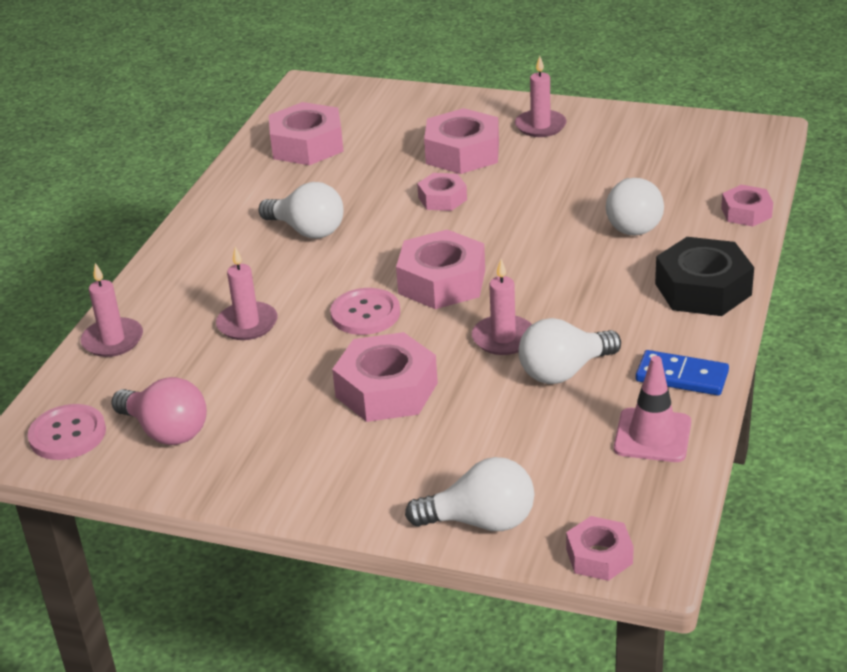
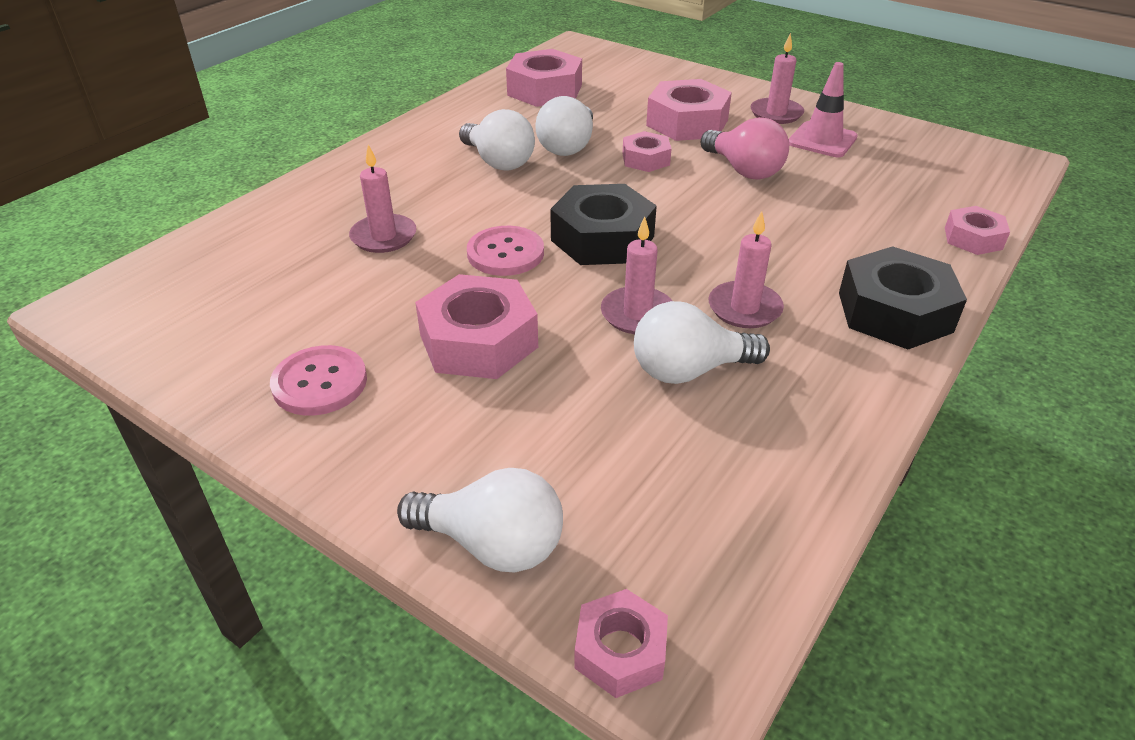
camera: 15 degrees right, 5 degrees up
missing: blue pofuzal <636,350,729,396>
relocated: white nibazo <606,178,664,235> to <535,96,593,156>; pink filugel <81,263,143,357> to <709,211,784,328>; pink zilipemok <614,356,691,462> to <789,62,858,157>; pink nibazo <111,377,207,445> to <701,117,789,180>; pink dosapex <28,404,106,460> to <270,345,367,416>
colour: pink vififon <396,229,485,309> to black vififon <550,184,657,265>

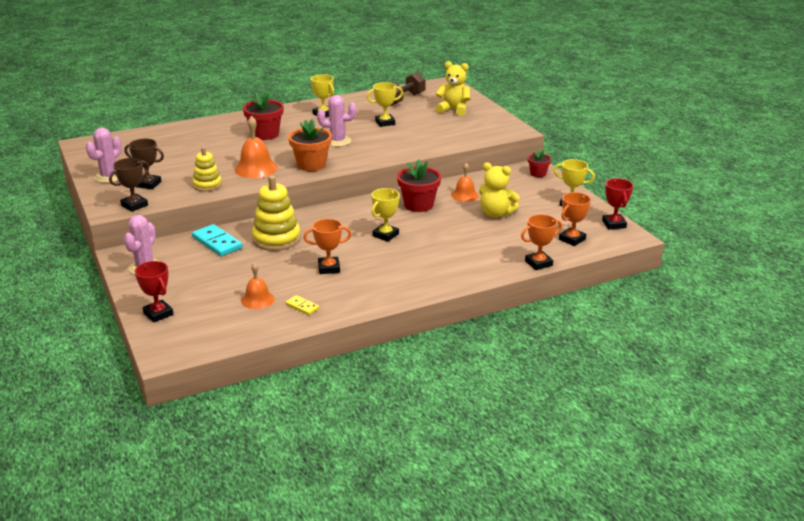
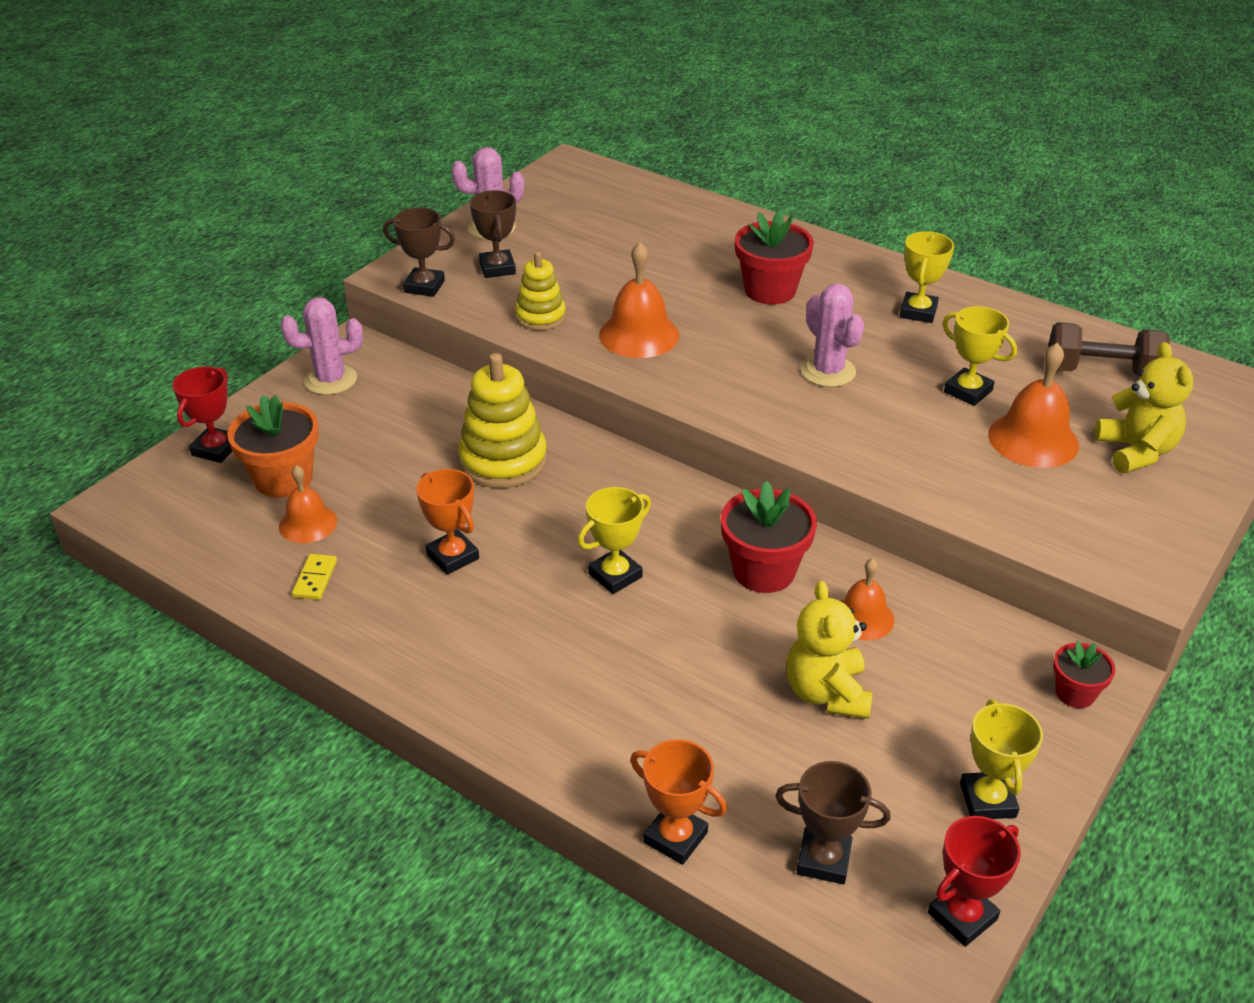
camera: 60 degrees right, 10 degrees up
missing: turquoise pofuzal <192,224,243,256>
appeared: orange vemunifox <988,343,1079,468>
relocated: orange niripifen <288,120,332,171> to <227,395,319,498>
colour: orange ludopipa <559,192,591,246> to brown ludopipa <775,761,891,884>
spun: yellow ludopipa <371,188,399,242> = <578,487,651,594> 45 degrees counterclockwise

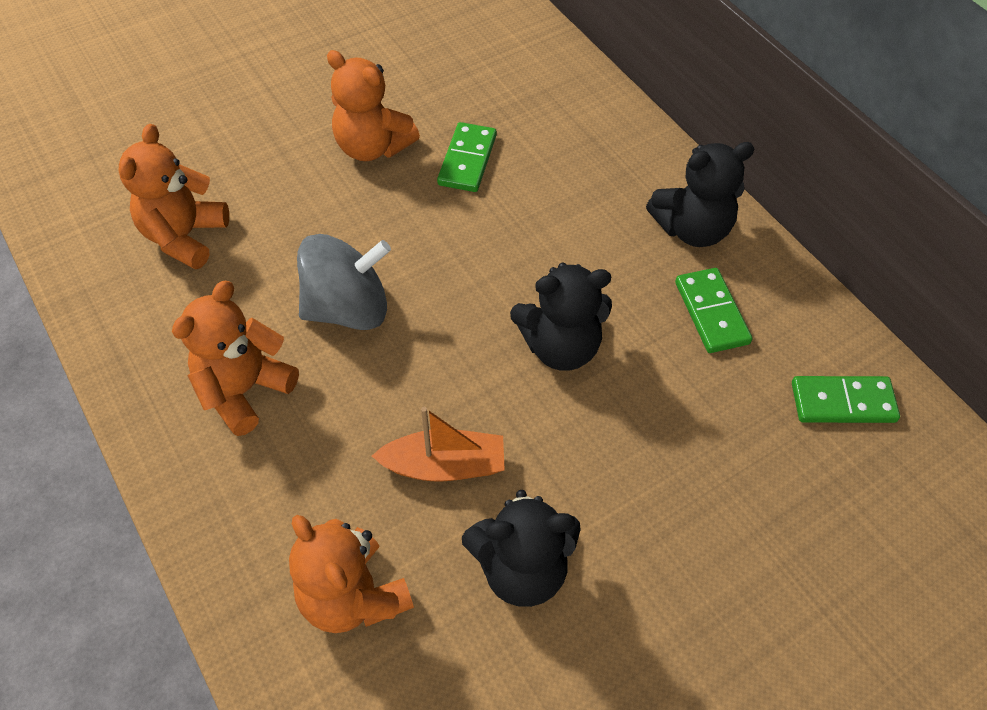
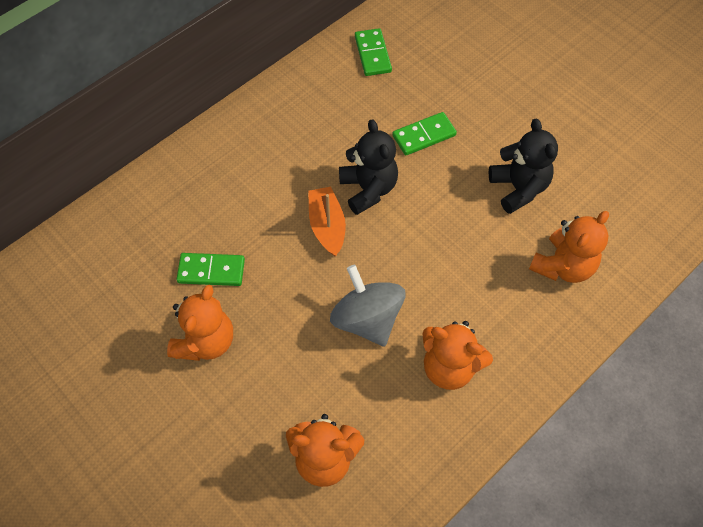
camera: 100 degrees left, 5 degrees up
missing: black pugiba <646,142,755,247>
relocated: green pofuzal <675,268,752,353> to <392,112,457,155>; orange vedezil <372,407,505,482> to <308,187,346,256>

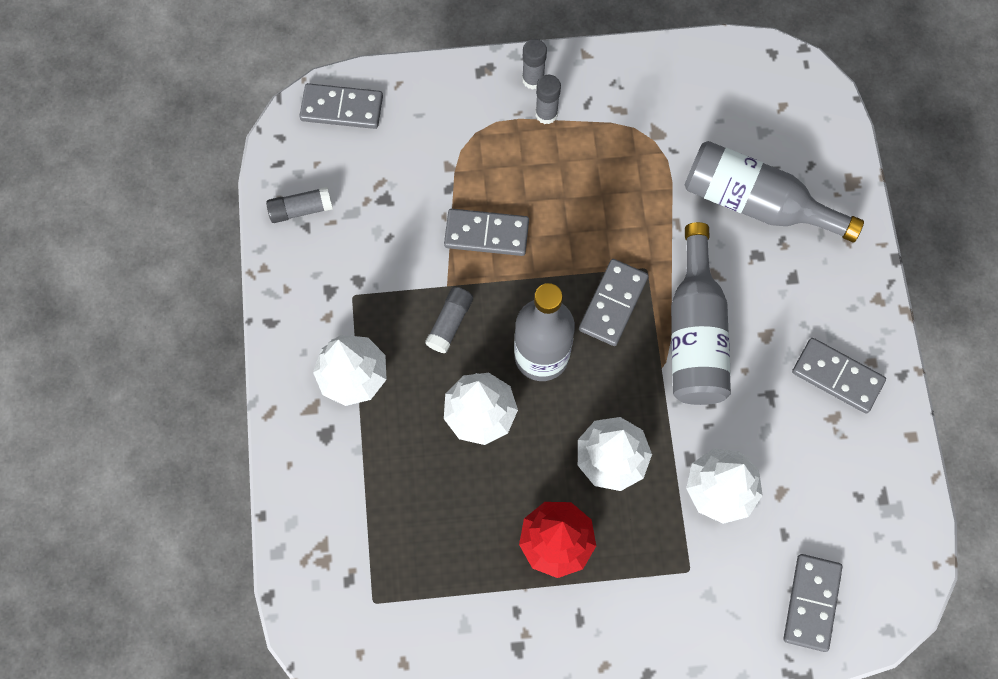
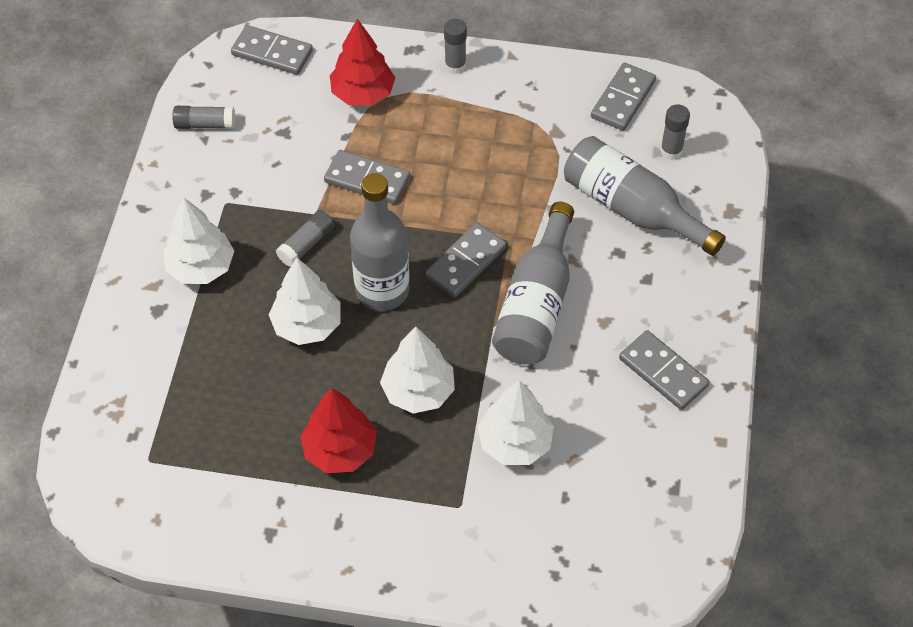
camera: 15 degrees right, 15 degrees down
appeared: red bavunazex <330,19,395,106>
relocated: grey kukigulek <535,75,561,124> to <660,104,690,160>; grey pofuzal <783,554,842,652> to <591,63,656,131>

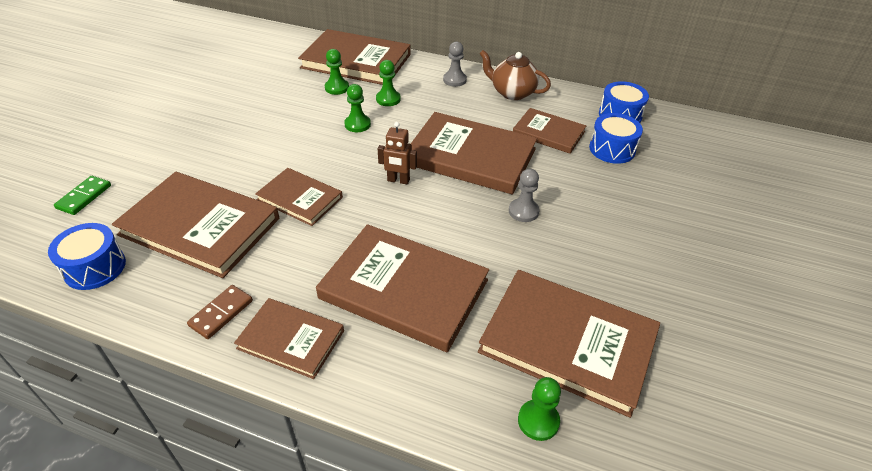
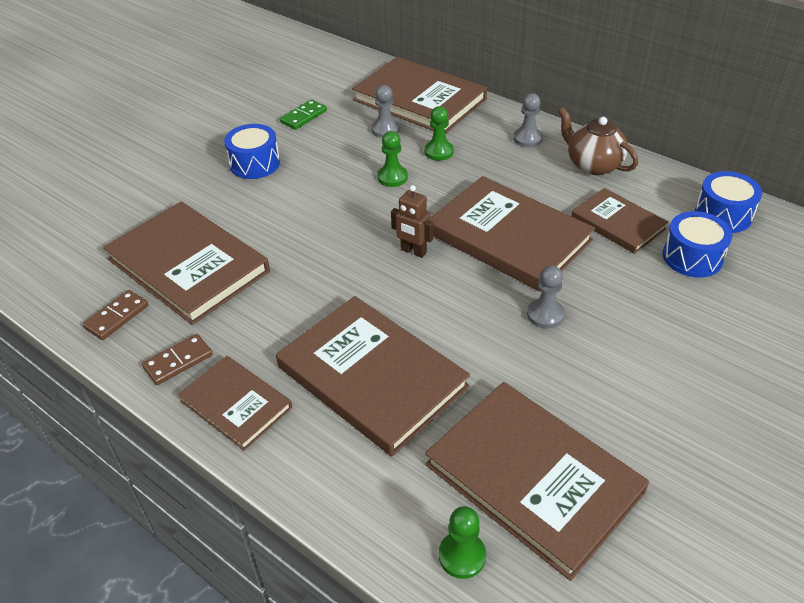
camera: 20 degrees right, 0 degrees up
missing: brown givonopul <255,168,343,226>
appeared: brown pofuzal <83,290,149,340>
relocated: green pofuzal <54,176,111,215> to <280,99,327,130>; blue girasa <48,223,126,290> to <224,124,280,179>
colour: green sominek <325,49,349,95> to grey sominek <371,85,400,138>

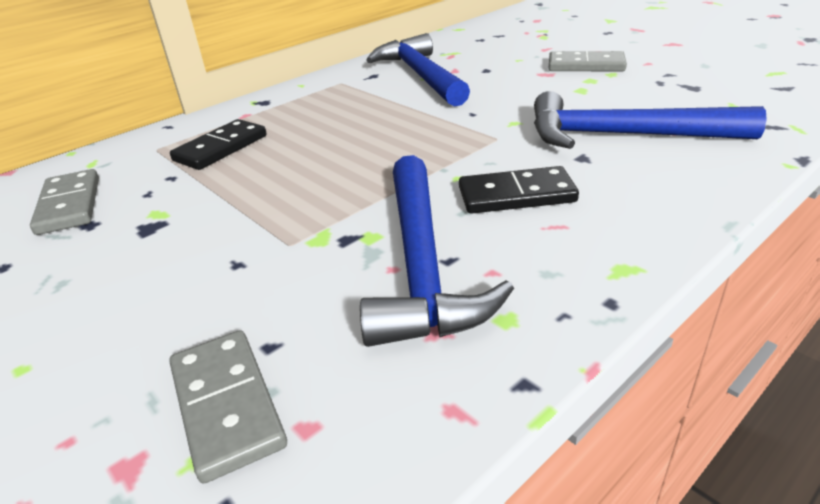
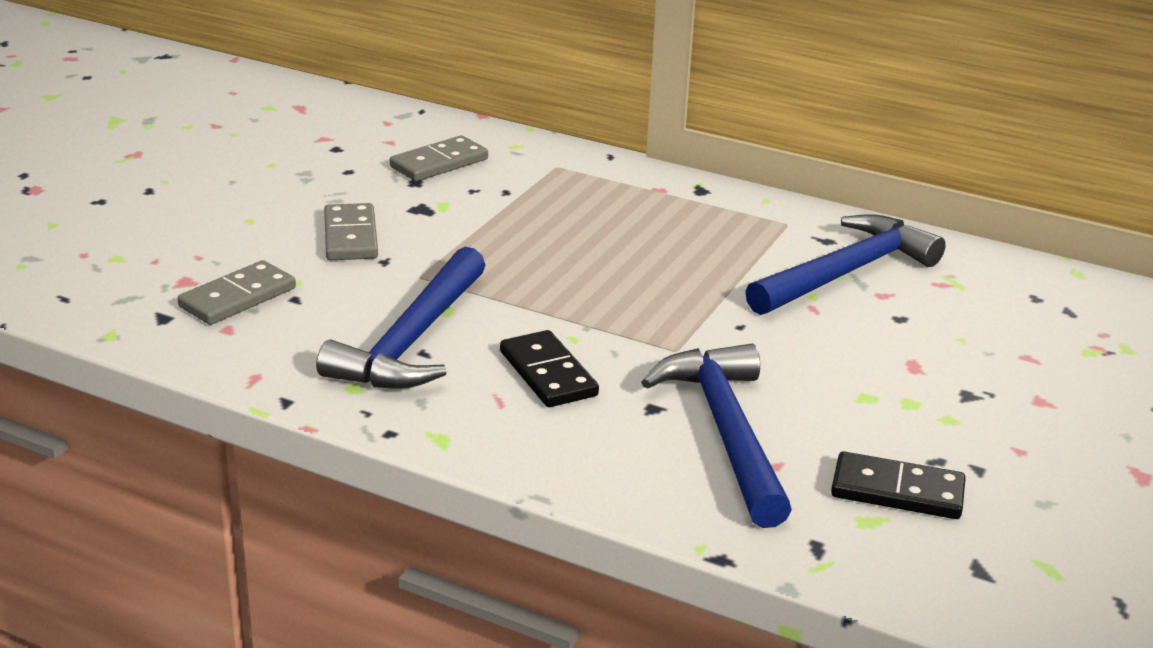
camera: 65 degrees right, 5 degrees down
relocated: grey pofuzal <549,51,627,71> to <324,203,378,260>; black pofuzal <170,119,267,170> to <831,451,966,519>
spun: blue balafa <360,155,514,347> = <316,247,485,389> 45 degrees counterclockwise

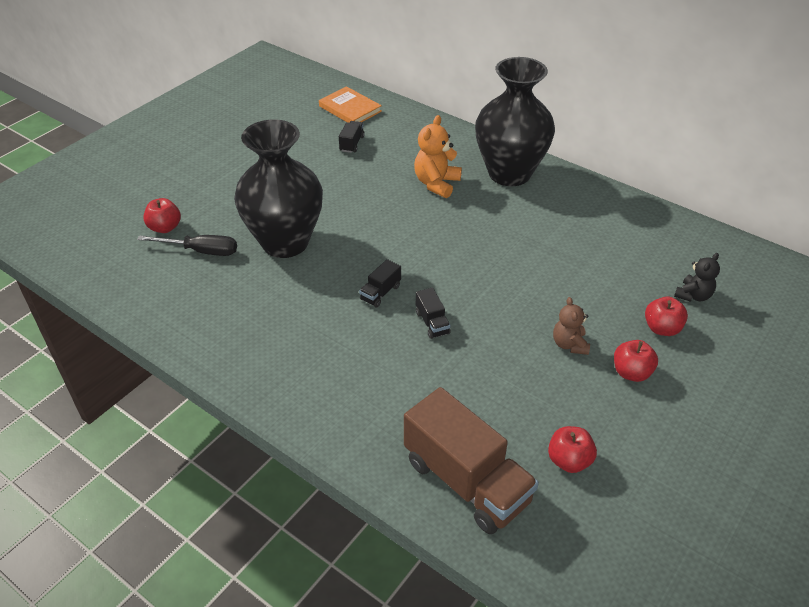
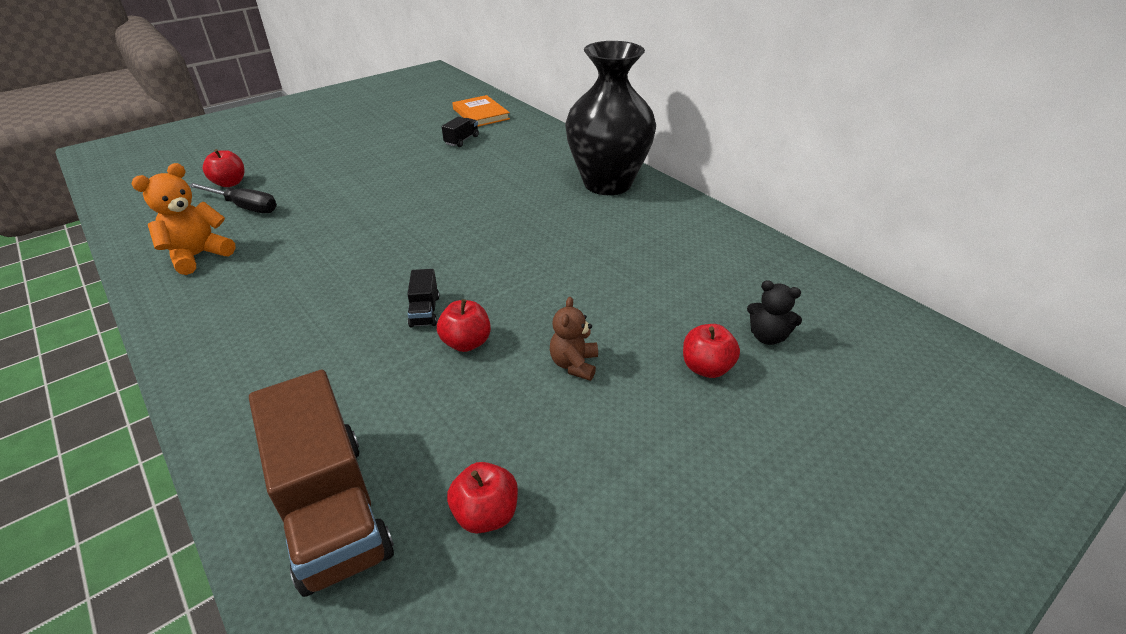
camera: 15 degrees right, 5 degrees down
missing: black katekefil <234,119,323,258>; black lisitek <359,259,401,307>
relocated: orange pugiba <414,115,462,198> to <131,163,236,275>; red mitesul <614,340,658,382> to <437,299,491,352>
spun: black pugiba <674,253,720,302> = <747,280,802,345> 60 degrees clockwise

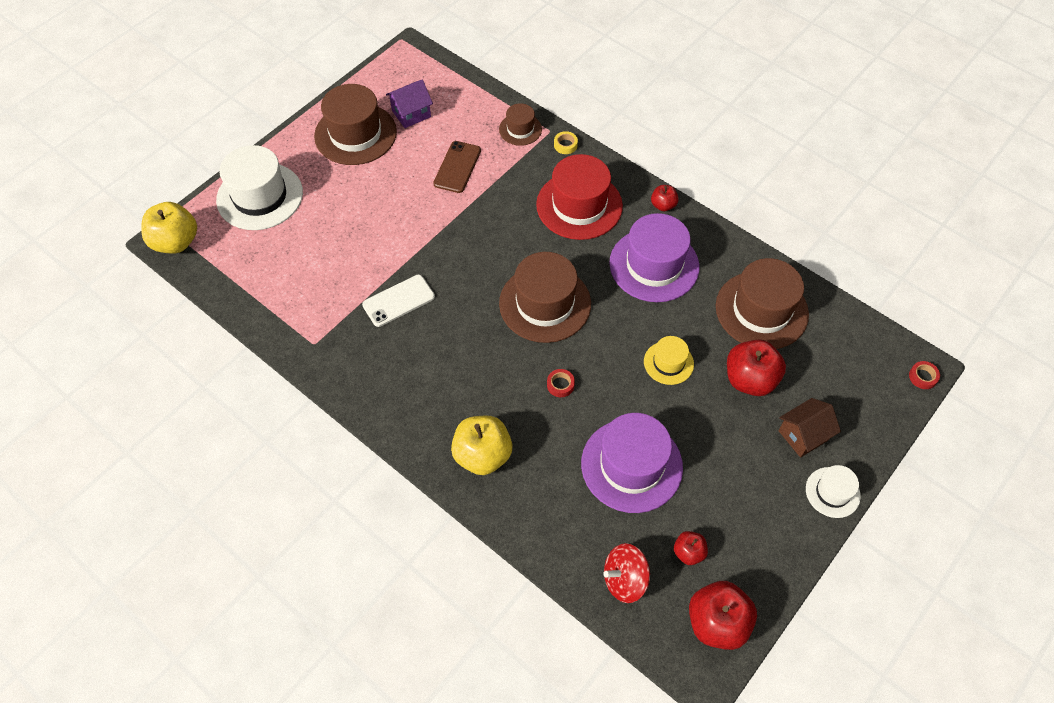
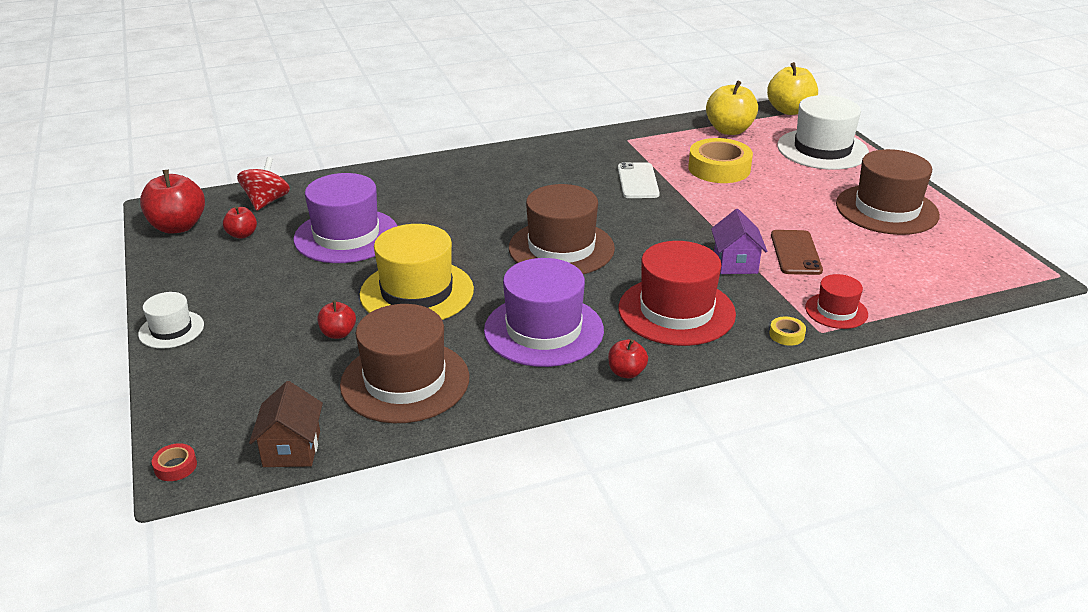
camera: 120 degrees right, 25 degrees down
missing: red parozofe <547,369,575,397>
appeared: yellow parozofe <688,138,753,183>
relocated: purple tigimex <386,80,433,128> to <711,209,767,274>; brown tigimex <779,398,841,457> to <249,381,323,467>; yellow mitesul <451,415,513,475> to <706,80,758,135>
colour: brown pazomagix <499,103,542,146> to red pazomagix <805,274,868,329>
spun: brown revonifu <433,141,481,193> = <771,230,823,275> 45 degrees clockwise
size: yellow pazomagix <644,336,694,385> = <360,224,474,320> x1.90; red mitesul <727,340,786,396> = <317,300,356,339> x0.53

